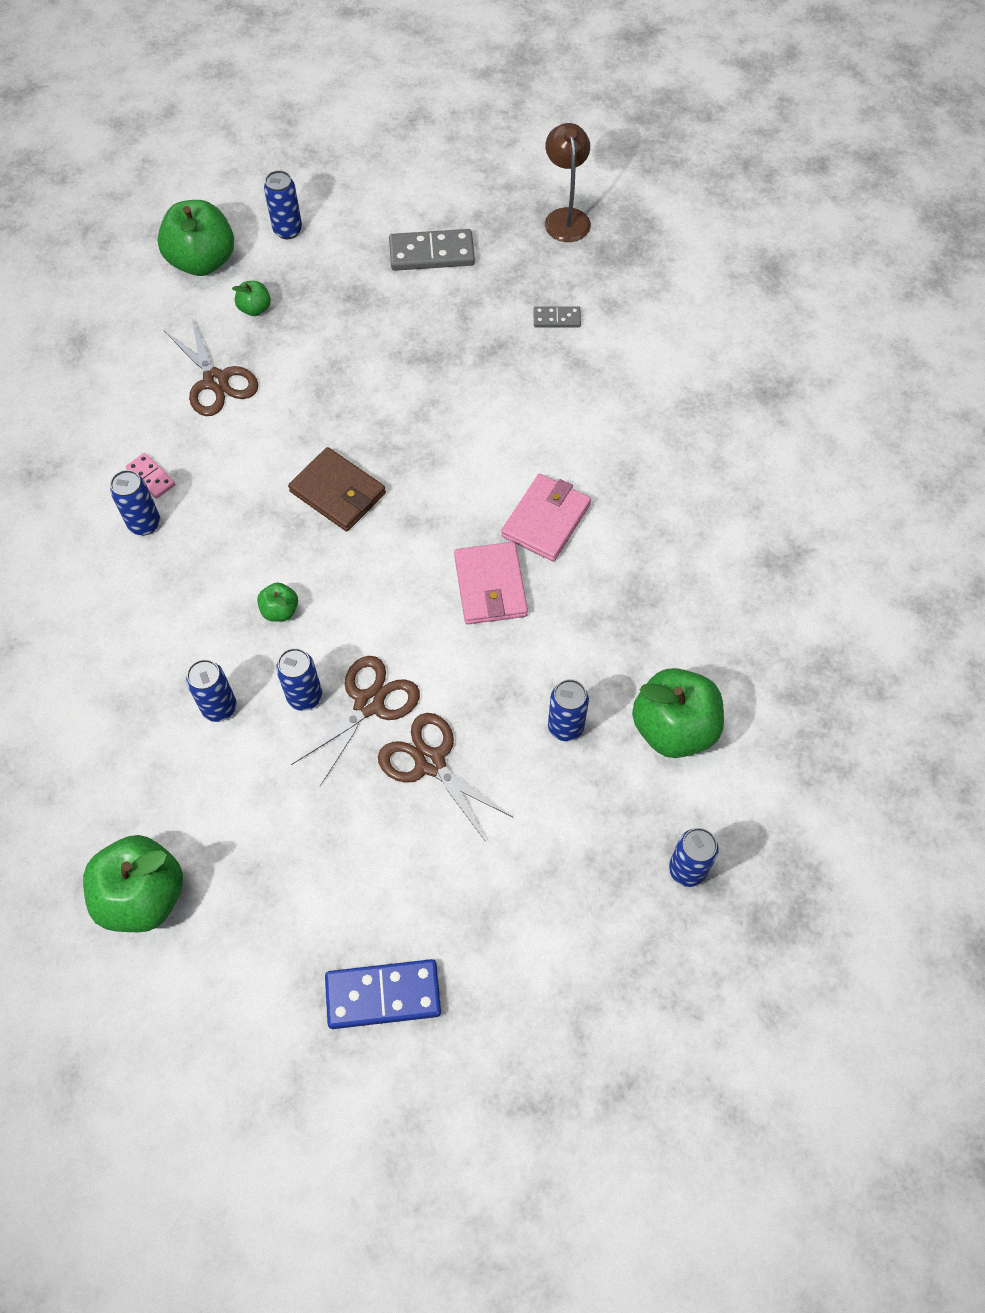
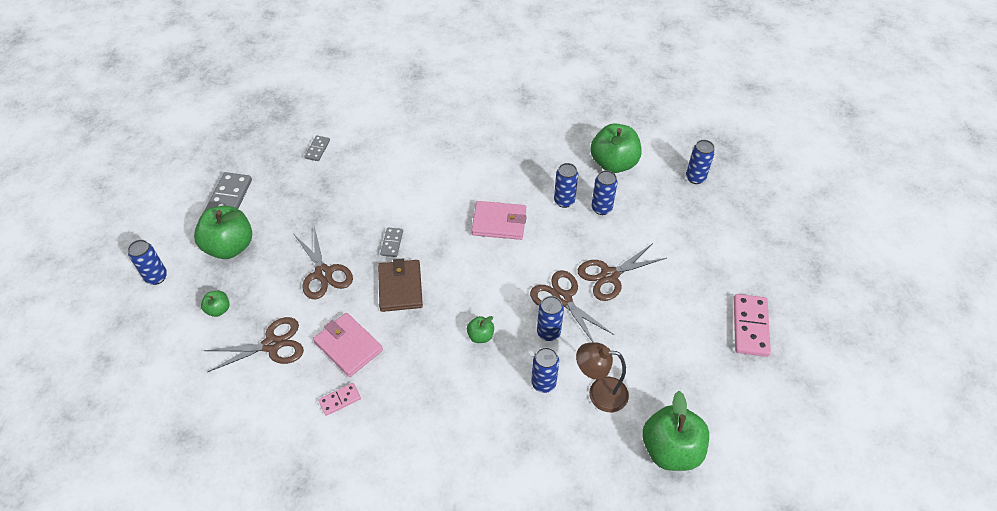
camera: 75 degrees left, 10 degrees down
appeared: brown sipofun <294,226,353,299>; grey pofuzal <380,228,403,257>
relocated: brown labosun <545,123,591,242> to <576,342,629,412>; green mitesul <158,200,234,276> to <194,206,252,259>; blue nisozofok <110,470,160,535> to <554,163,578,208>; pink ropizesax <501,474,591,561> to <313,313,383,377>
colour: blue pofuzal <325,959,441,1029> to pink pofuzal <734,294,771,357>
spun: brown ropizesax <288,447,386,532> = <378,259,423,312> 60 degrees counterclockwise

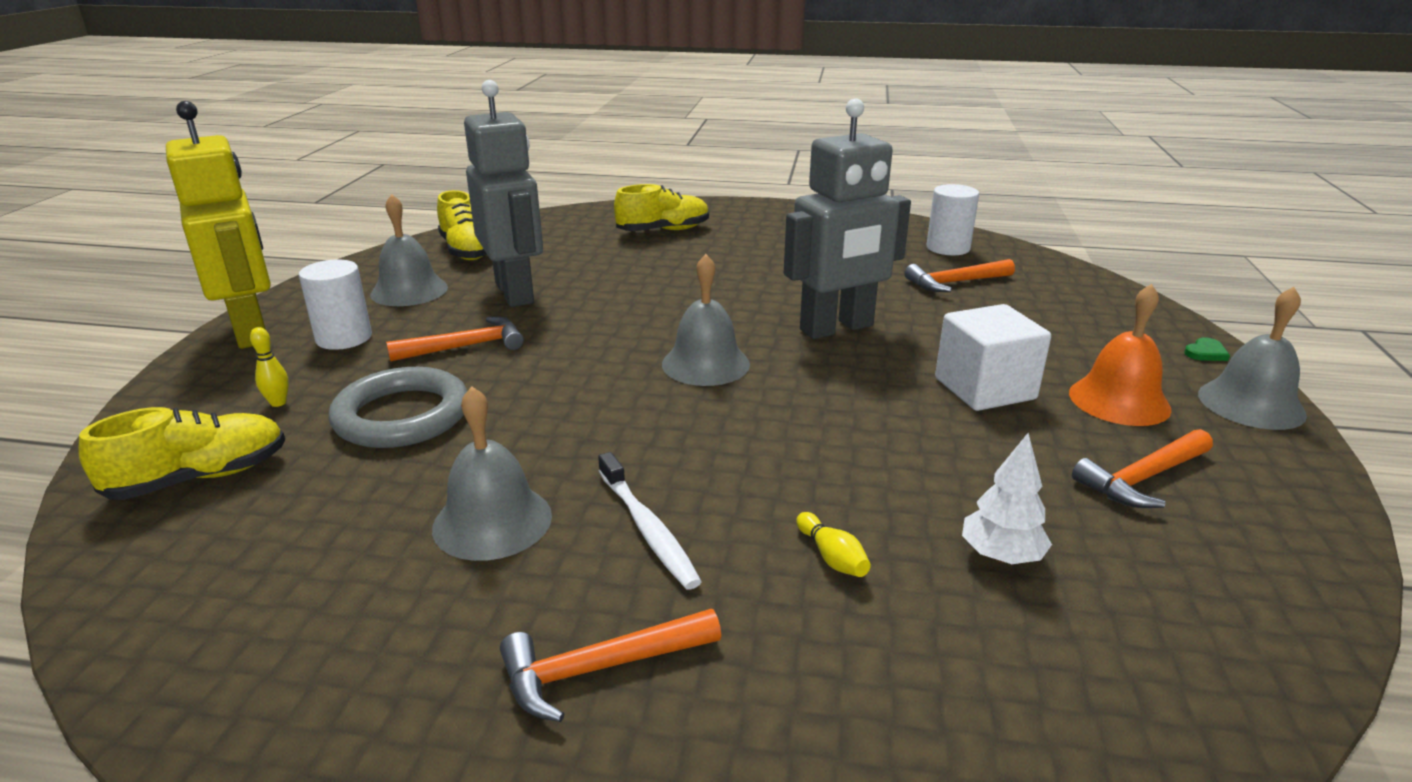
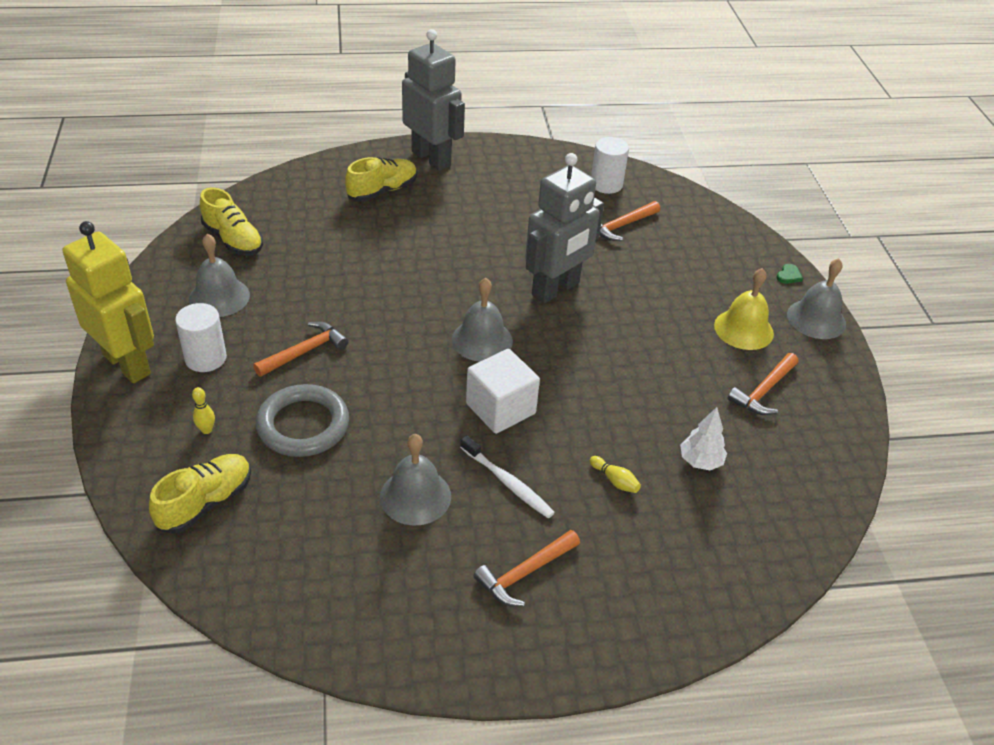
camera: 20 degrees left, 15 degrees up
relocated: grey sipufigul <464,80,543,307> to <402,29,465,171>; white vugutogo <935,304,1051,411> to <466,349,540,434>
colour: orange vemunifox <1069,284,1172,426> to yellow vemunifox <714,268,774,350>

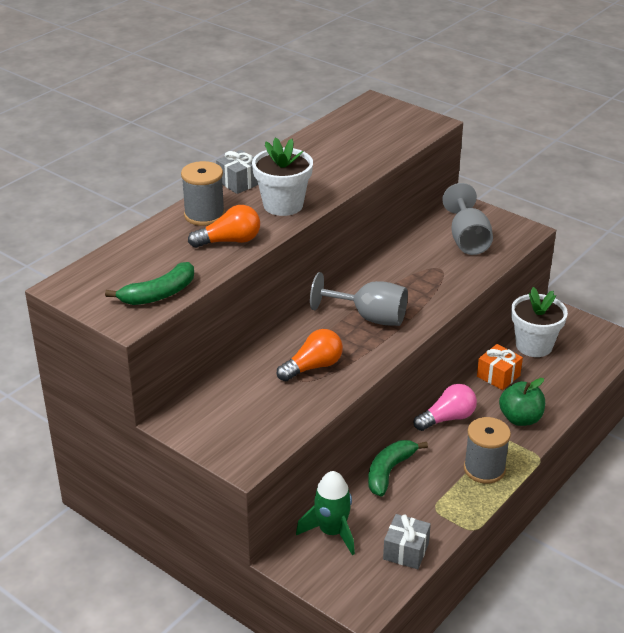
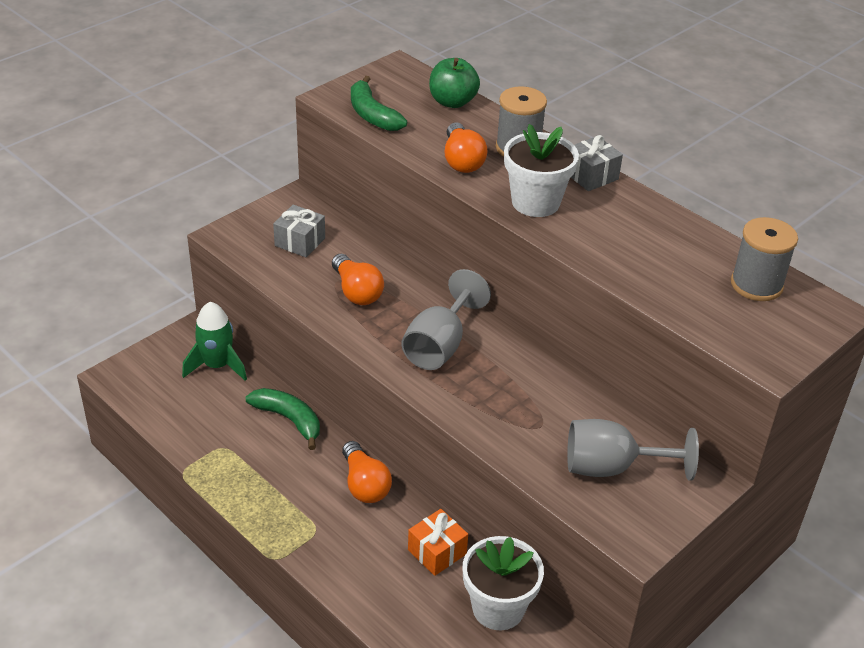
camera: 95 degrees right, 5 degrees up
relocated: green mitesul <499,378,545,426> to <429,58,480,108>; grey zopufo <464,417,511,484> to <731,217,798,301>; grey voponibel <383,514,431,569> to <273,205,325,257>
colour: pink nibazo <414,384,477,431> to orange nibazo <342,441,392,503>

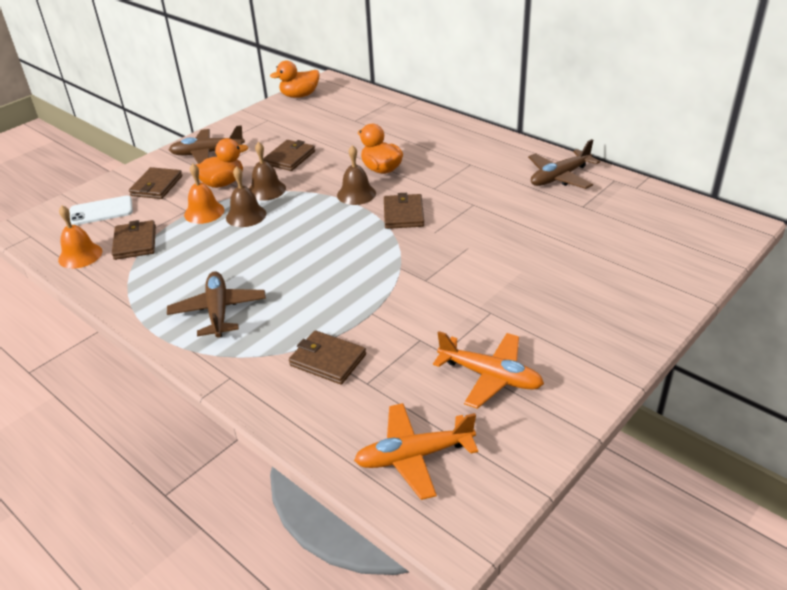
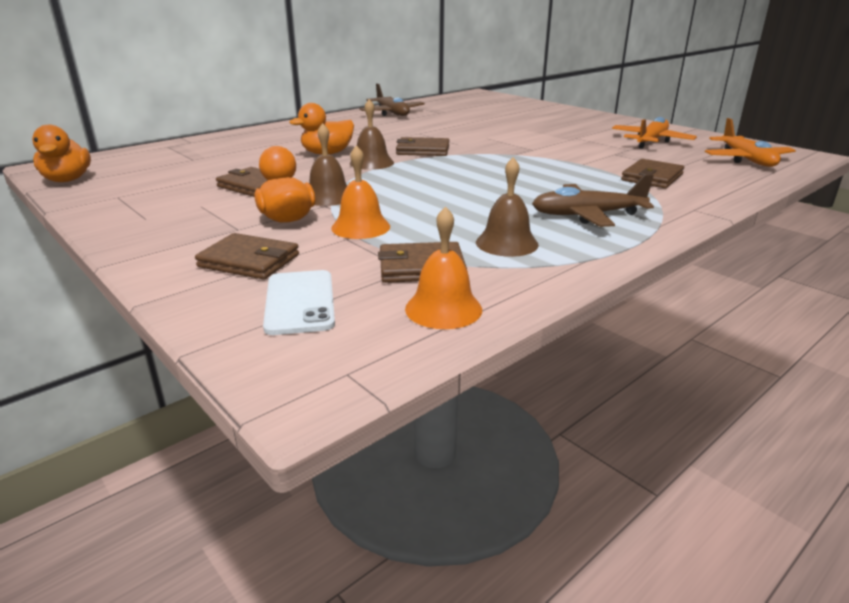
camera: 85 degrees left, 10 degrees down
missing: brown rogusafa <169,125,245,164>
relocated: brown vemunifox <226,166,266,227> to <476,157,539,257>

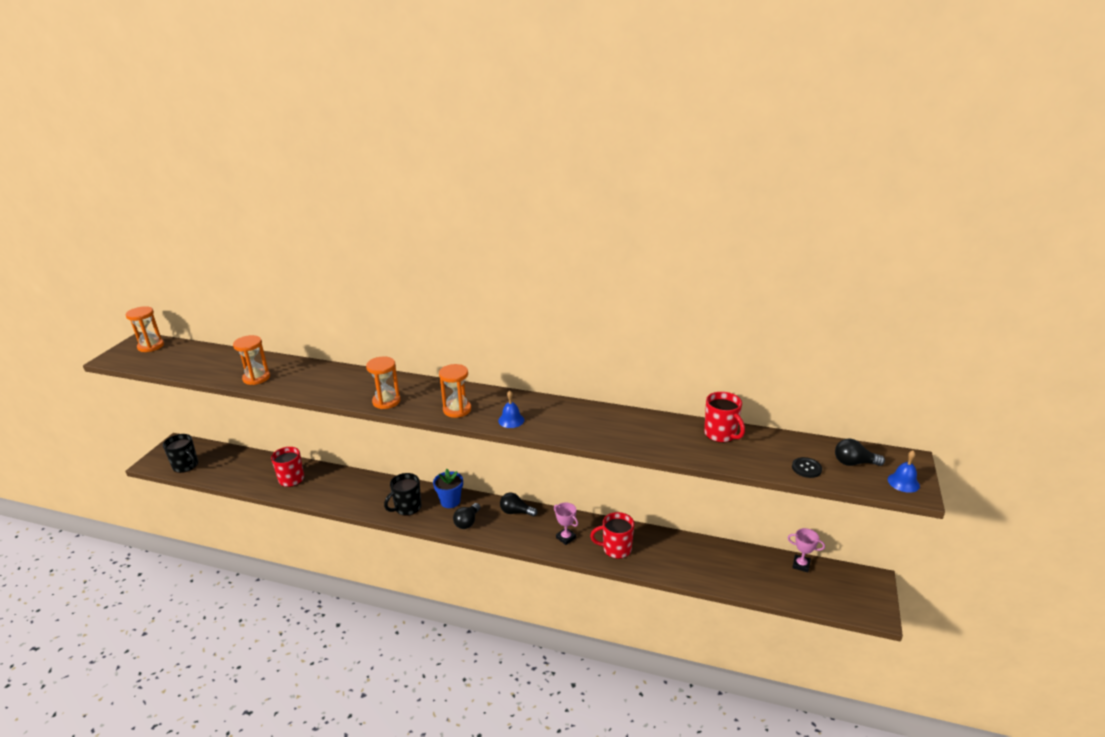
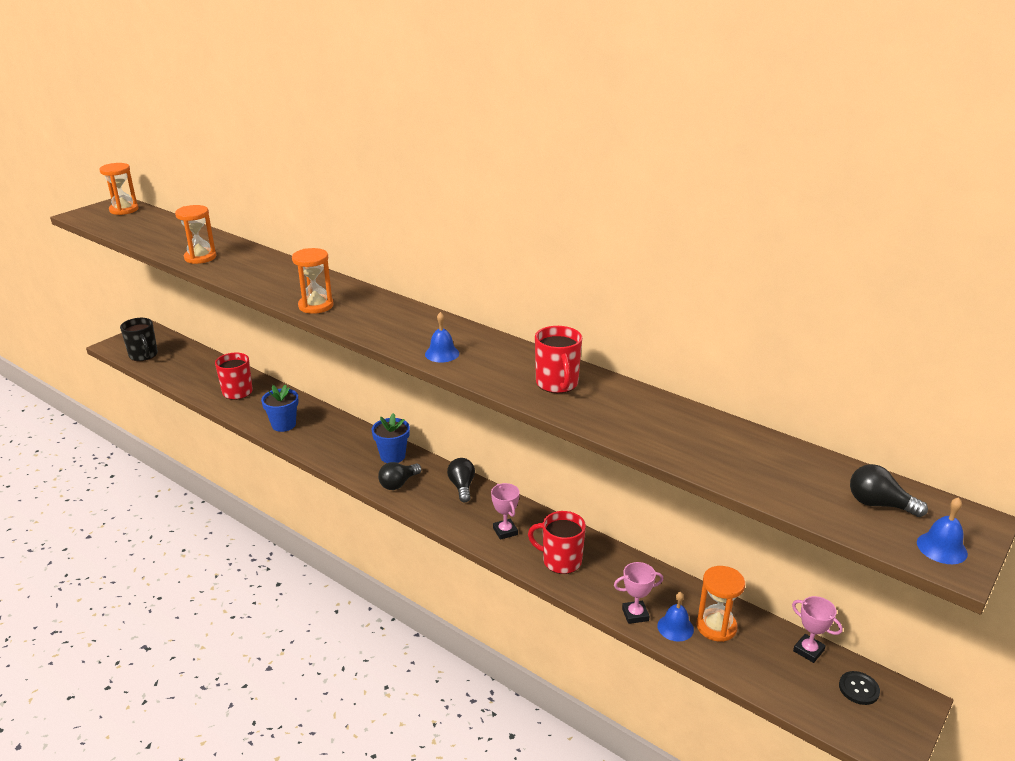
camera: 20 degrees right, 0 degrees up
missing: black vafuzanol <384,473,422,516>
appeared: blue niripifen <261,384,299,432>; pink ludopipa <614,562,663,624>; blue vemunifox <657,592,694,642>
relocated: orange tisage <439,364,471,418> to <696,566,745,642>; red vafuzanol <704,392,745,443> to <535,326,582,393>; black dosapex <792,457,822,478> to <839,671,880,705>
spun: black nibazo <500,493,538,516> = <447,458,475,502> 45 degrees clockwise

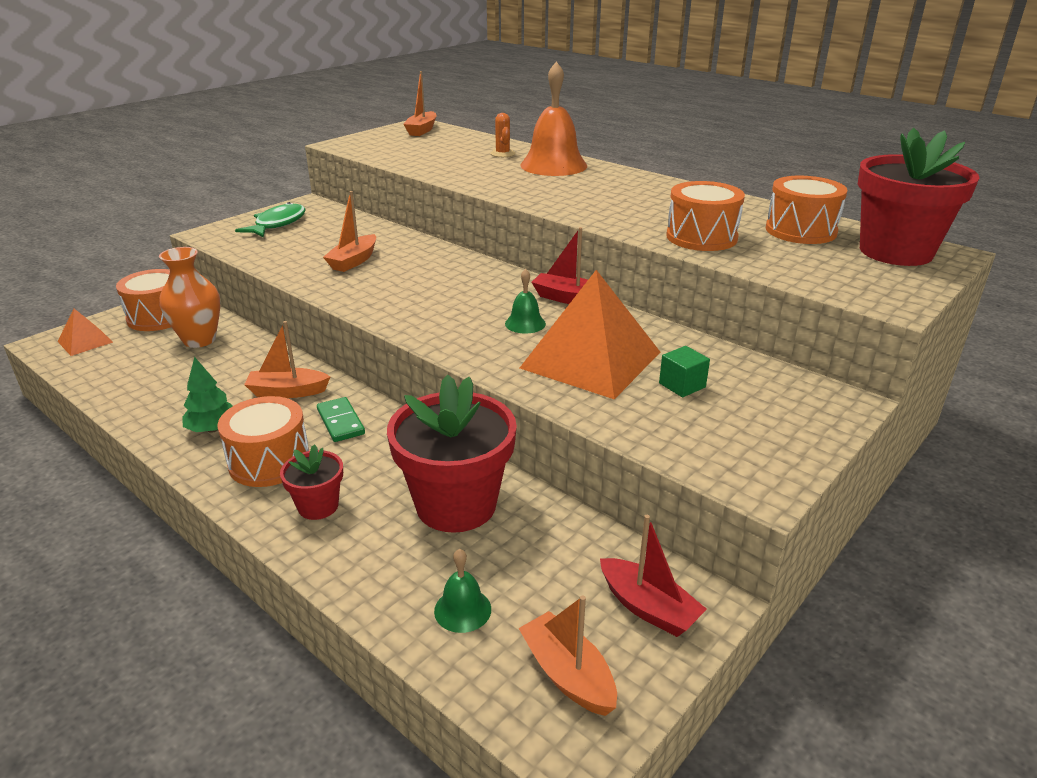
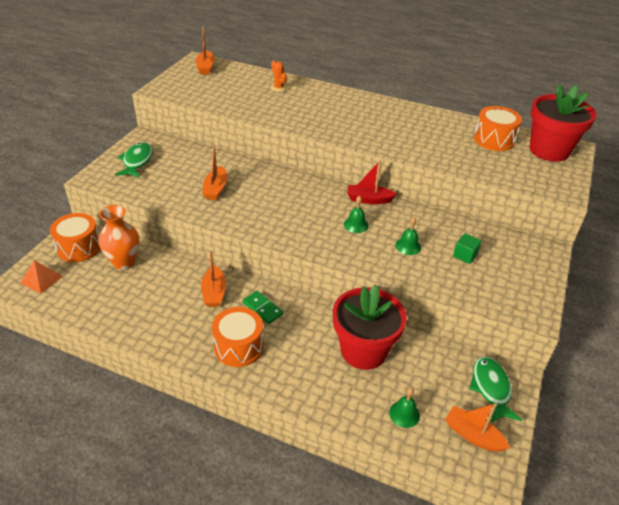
camera: 20 degrees left, 10 degrees up
missing: orange vemunifox <520,61,587,176>; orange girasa <666,181,745,251>; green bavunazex <182,357,232,433>; red niripifen <280,444,343,520>
exchanged: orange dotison <520,270,660,399> to green vemunifox <395,217,421,255>; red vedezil <600,515,707,637> to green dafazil <469,356,522,422>
spun: orange vedezil <244,321,330,398> = <201,250,226,307> 75 degrees counterclockwise

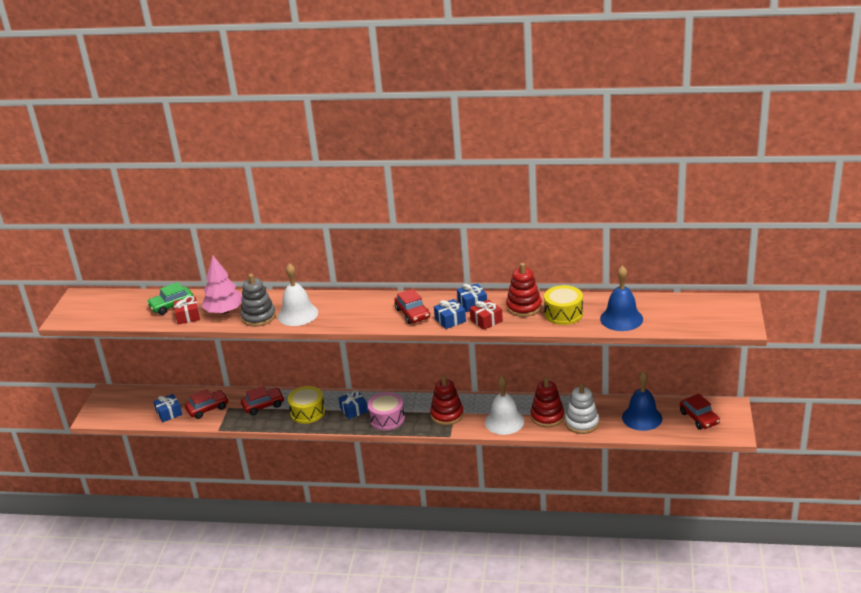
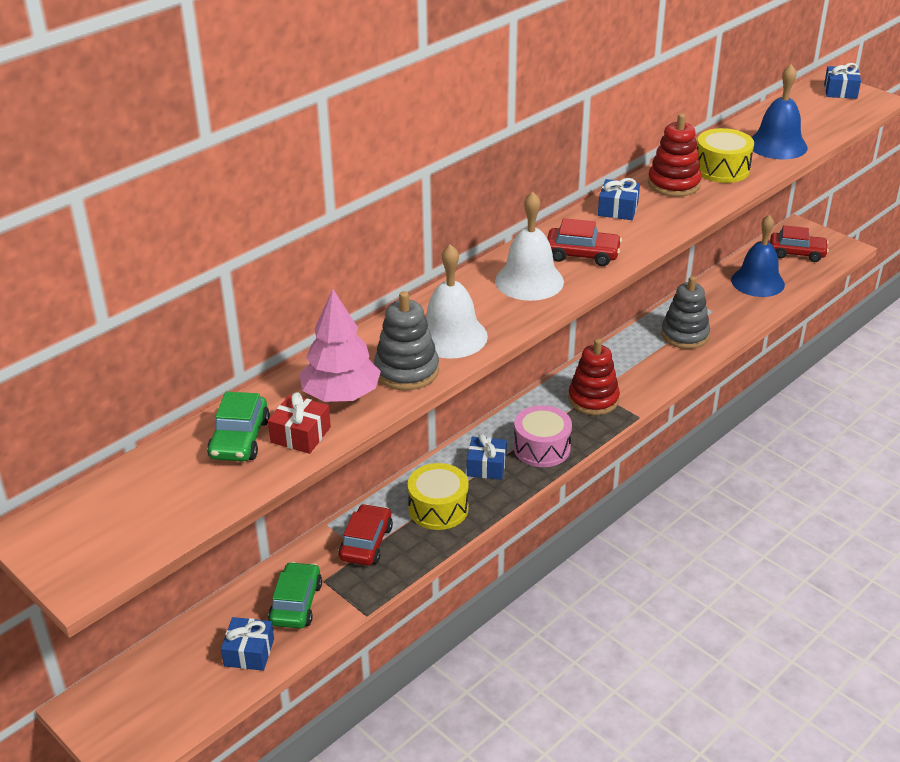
camera: 55 degrees left, 5 degrees up
missing: red voponibel <470,299,503,330>; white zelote <565,383,599,434>
relocated: blue voponibel <434,299,466,329> to <824,63,861,99>; white vemunifox <485,376,524,435> to <495,192,564,301>
colour: red zelote <530,377,564,427> to grey zelote <661,276,710,349>; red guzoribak <185,389,229,419> to green guzoribak <268,562,322,628>

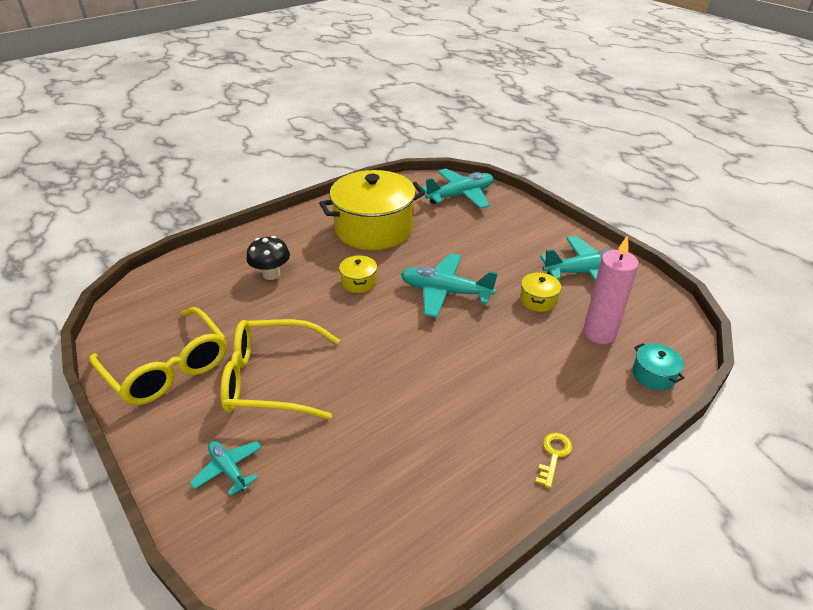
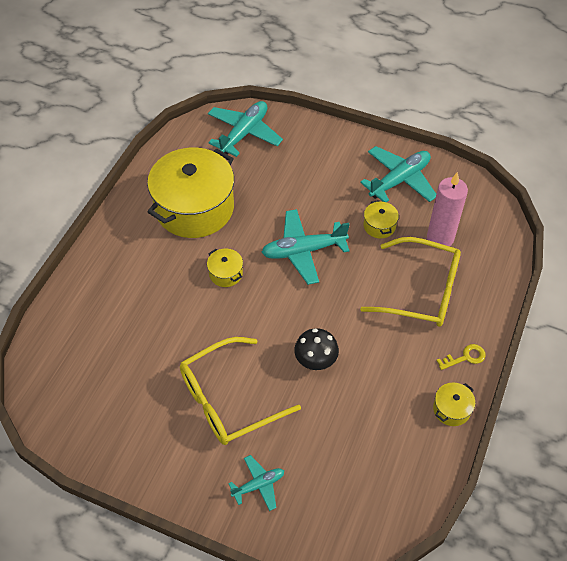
camera: 30 degrees left, 15 degrees up
missing: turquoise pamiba <632,343,685,391>
appeared: yellow pamiba <433,383,475,426>
relocated: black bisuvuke <246,236,290,280> to <294,328,339,370>; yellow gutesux <89,307,227,405> to <360,237,461,327>
spun: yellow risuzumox <535,432,572,488> = <437,344,486,370> 75 degrees clockwise; turquoise rogusafa <190,441,262,496> = <228,455,284,511> 135 degrees clockwise

